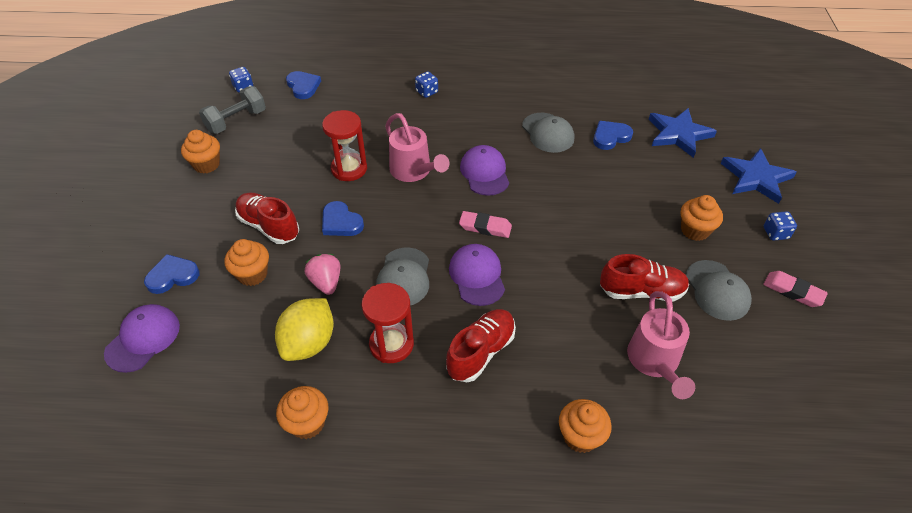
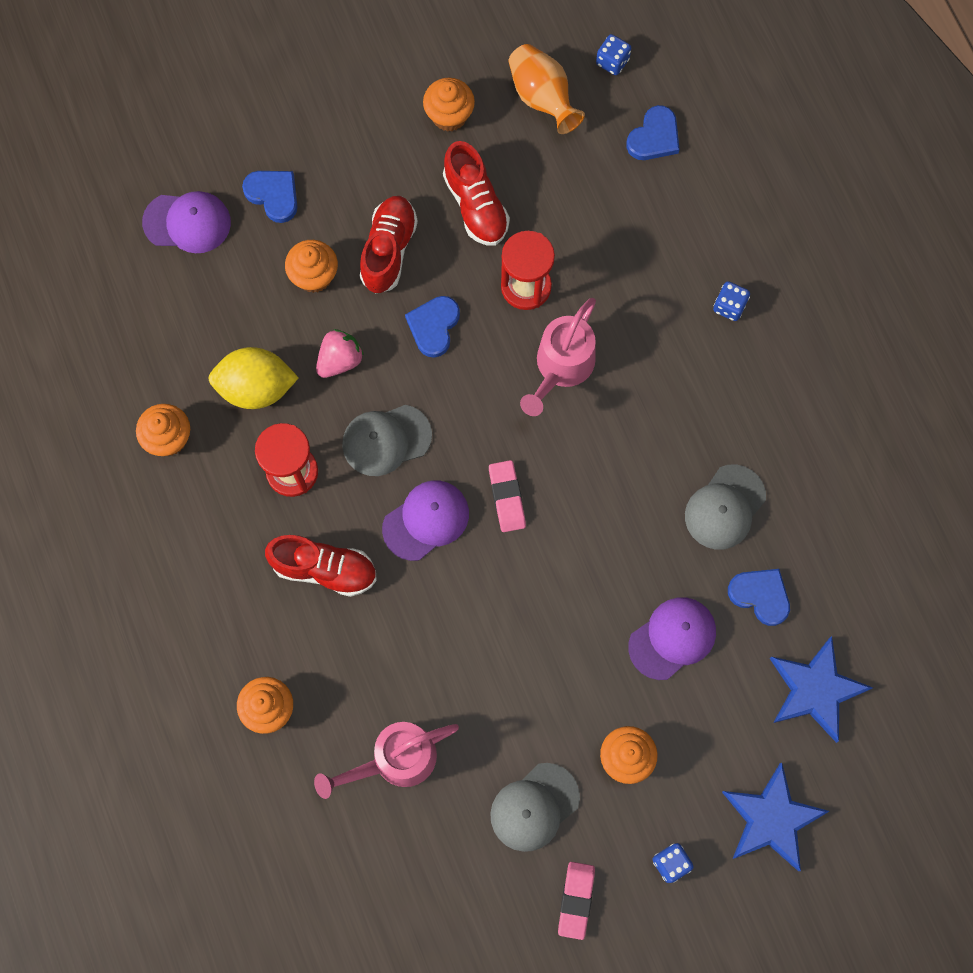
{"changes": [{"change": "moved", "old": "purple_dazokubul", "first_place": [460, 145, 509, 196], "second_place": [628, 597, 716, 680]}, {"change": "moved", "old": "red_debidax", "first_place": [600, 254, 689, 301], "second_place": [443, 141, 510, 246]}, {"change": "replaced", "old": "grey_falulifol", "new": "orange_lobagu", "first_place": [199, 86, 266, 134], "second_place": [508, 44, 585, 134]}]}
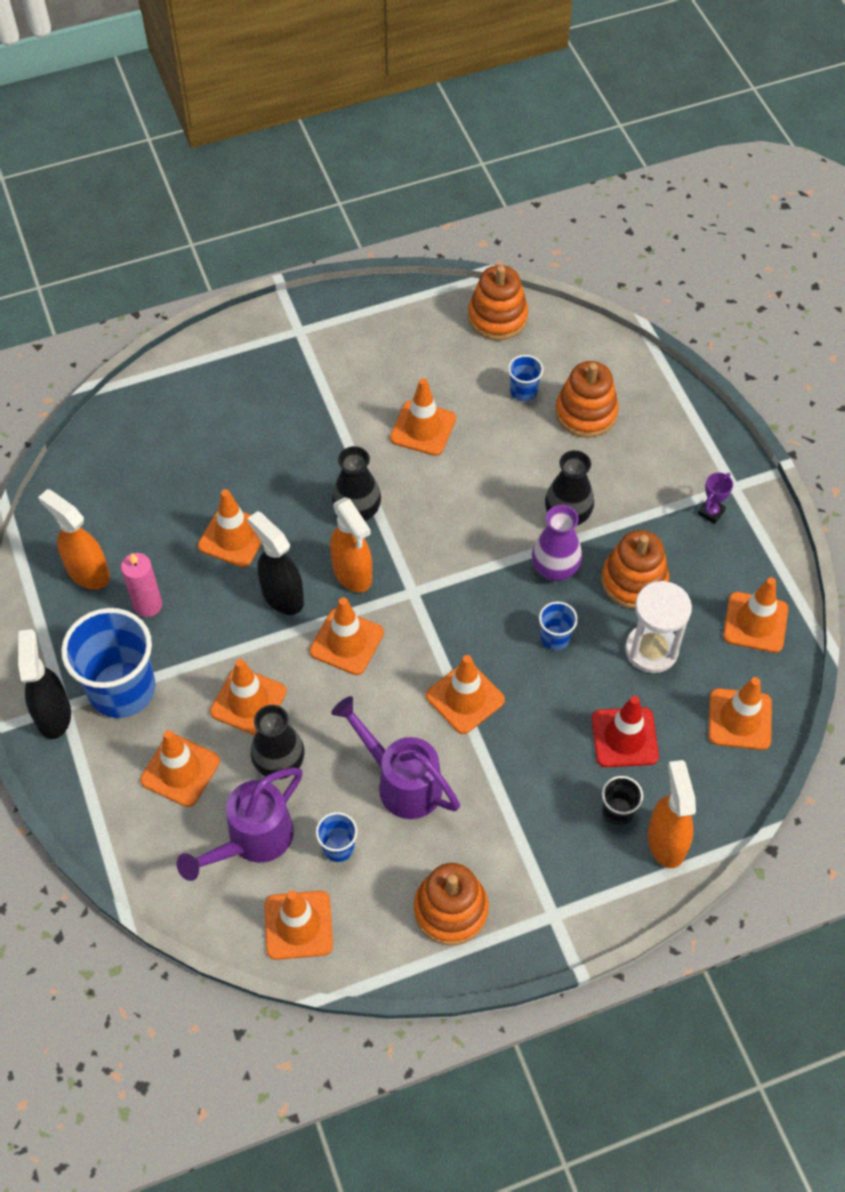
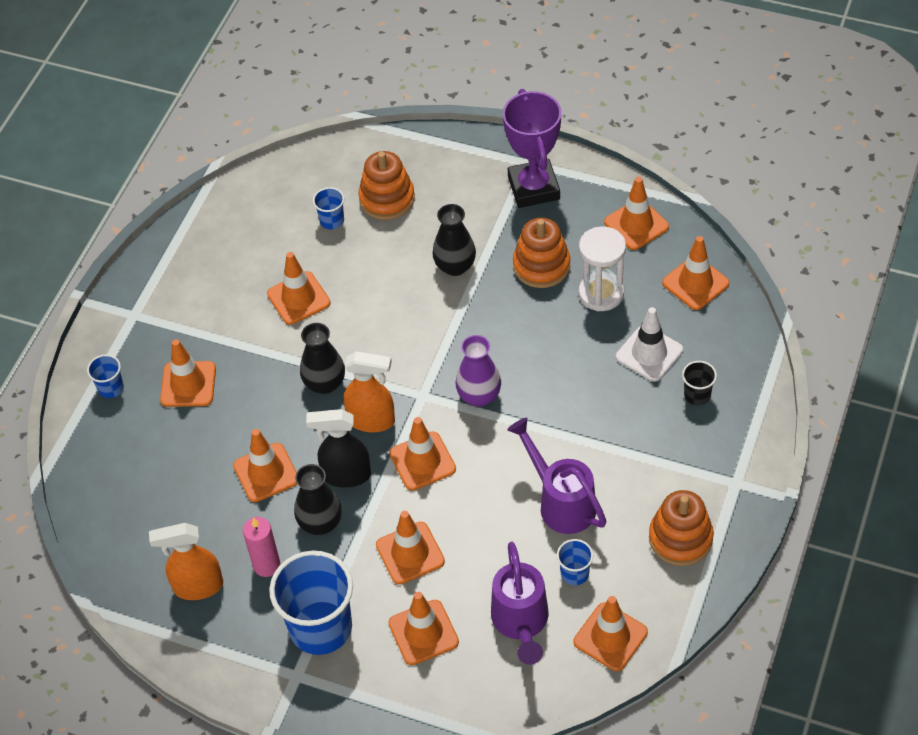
{"changes": [{"change": "removed", "old": "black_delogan", "first_place": [18, 629, 71, 739]}, {"change": "removed", "old": "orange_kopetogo", "first_place": [468, 265, 528, 340]}, {"change": "removed", "old": "orange_delogan", "first_place": [648, 760, 696, 868]}, {"change": "moved", "old": "black_lobagu", "first_place": [251, 705, 305, 779], "second_place": [294, 464, 342, 535]}, {"change": "moved", "old": "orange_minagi", "first_place": [426, 655, 505, 734], "second_place": [160, 339, 216, 407]}, {"change": "moved", "old": "purple_lobagu", "first_place": [532, 505, 582, 581], "second_place": [456, 335, 501, 407]}, {"change": "moved", "old": "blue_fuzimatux", "first_place": [539, 602, 578, 650], "second_place": [87, 354, 124, 398]}, {"change": "recoloured", "old": "red_minagi", "new": "white_minagi", "first_place": [592, 696, 659, 767], "second_place": [616, 307, 683, 382]}, {"change": "turned", "old": "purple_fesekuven", "first_place": [331, 696, 460, 819], "second_place": [507, 418, 606, 534], "degrees": 60}, {"change": "resized", "old": "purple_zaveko", "first_place": [698, 472, 733, 524], "second_place": [503, 89, 562, 208], "factor": 2.48}]}
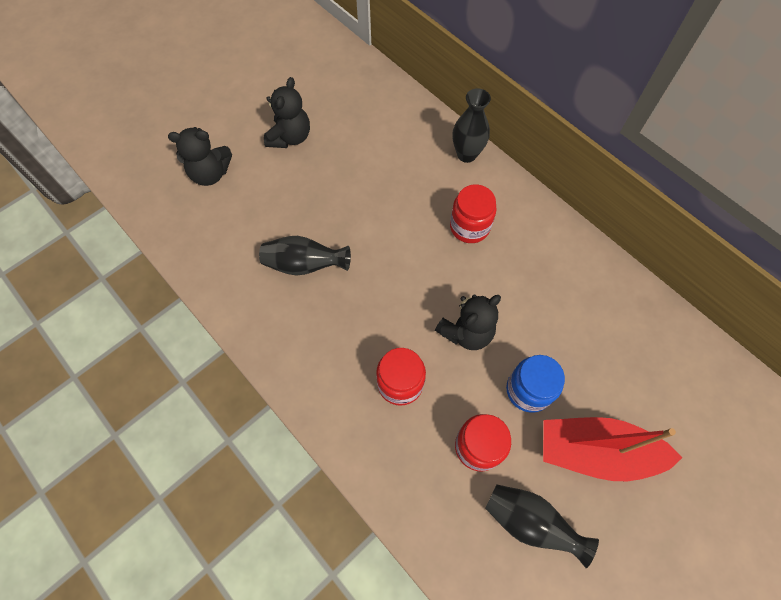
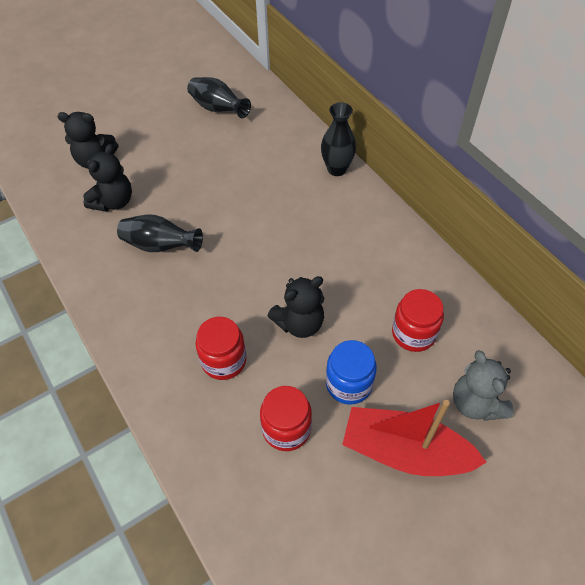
{"changes": [{"change": "added", "new": "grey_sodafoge", "second_place": [453, 350, 514, 421]}, {"change": "moved", "old": "black_sodafoge", "first_place": [264, 77, 310, 148], "second_place": [83, 144, 132, 212]}, {"change": "moved", "old": "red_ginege", "first_place": [450, 184, 497, 243], "second_place": [392, 289, 444, 352]}, {"change": "moved", "old": "black_lobagu", "first_place": [485, 485, 599, 568], "second_place": [187, 77, 251, 118]}]}
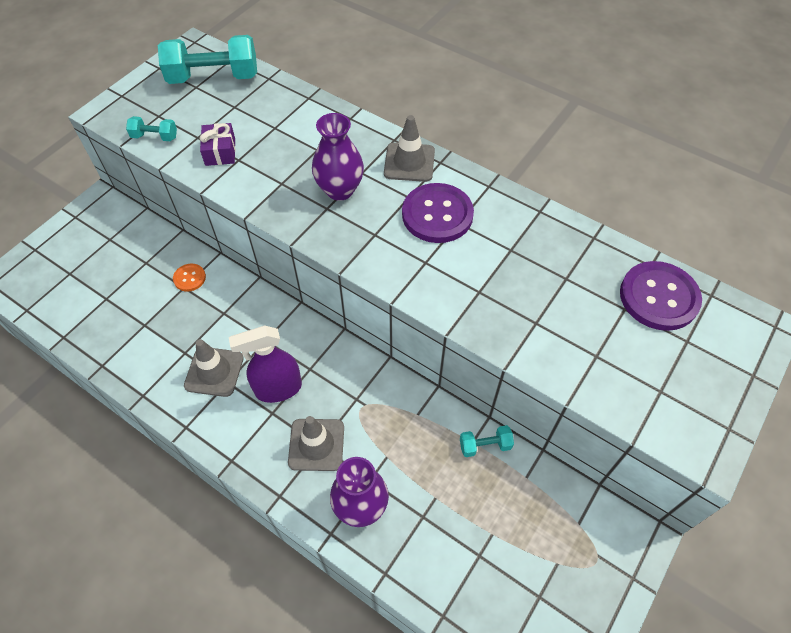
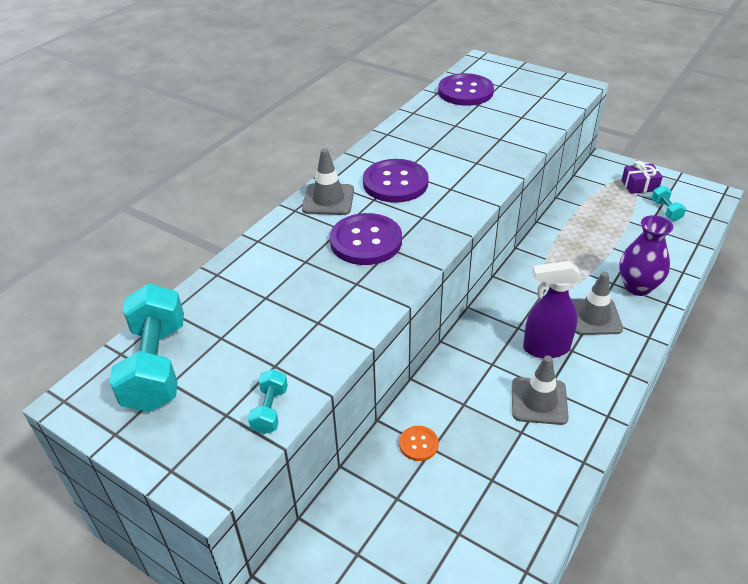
{"changes": [{"change": "moved", "old": "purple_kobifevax", "first_place": [200, 123, 235, 166], "second_place": [621, 161, 663, 194]}, {"change": "moved", "old": "turquoise_falulifol", "first_place": [460, 425, 514, 457], "second_place": [652, 185, 686, 221]}, {"change": "replaced", "old": "purple_lobagu", "new": "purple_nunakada", "first_place": [312, 113, 364, 201], "second_place": [330, 213, 402, 265]}, {"change": "turned", "old": "purple_delogan", "first_place": [229, 325, 302, 403], "second_place": [523, 261, 581, 358], "degrees": 105}]}
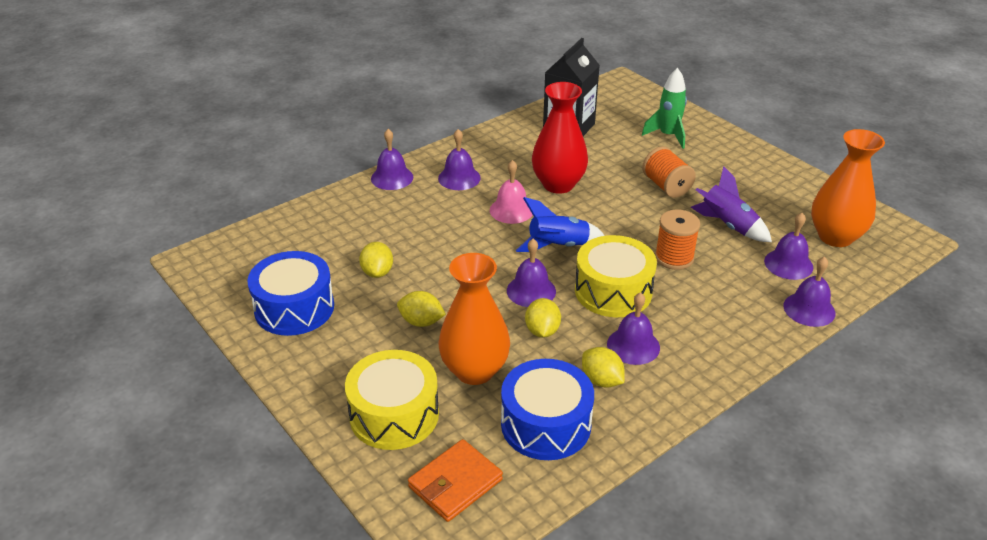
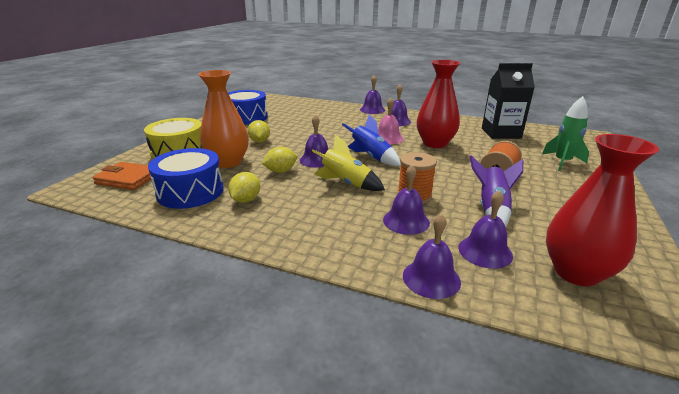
{"changes": [{"change": "removed", "old": "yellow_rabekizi", "first_place": [359, 242, 393, 278]}, {"change": "moved", "old": "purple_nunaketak", "first_place": [607, 292, 660, 365], "second_place": [383, 165, 430, 235]}, {"change": "replaced", "old": "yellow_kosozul", "new": "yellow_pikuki", "first_place": [575, 235, 657, 317], "second_place": [312, 135, 385, 191]}, {"change": "recoloured", "old": "orange_lobagu", "new": "red_lobagu", "first_place": [811, 129, 885, 247], "second_place": [546, 134, 659, 286]}]}
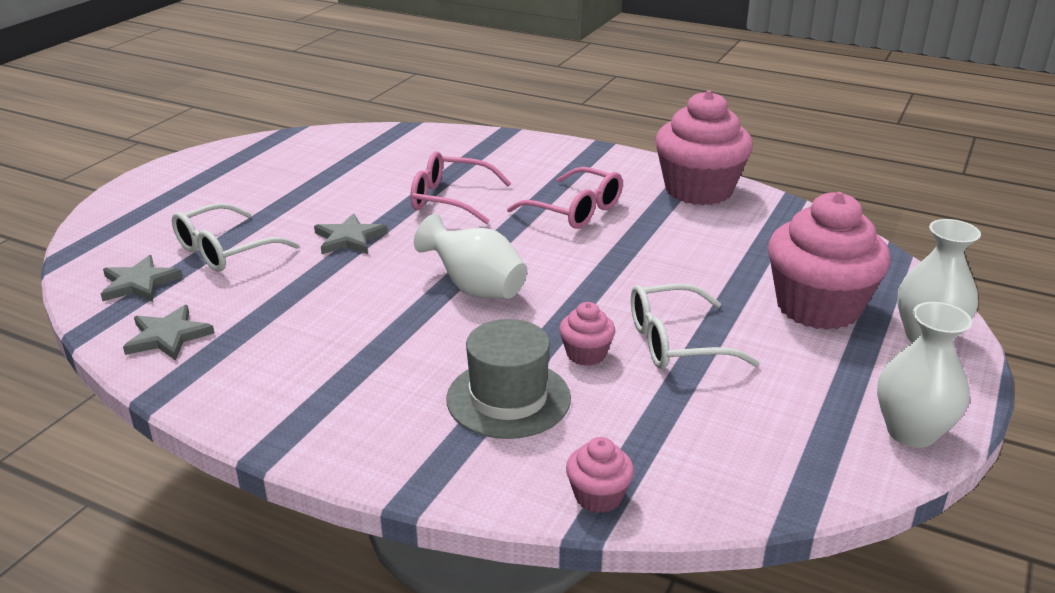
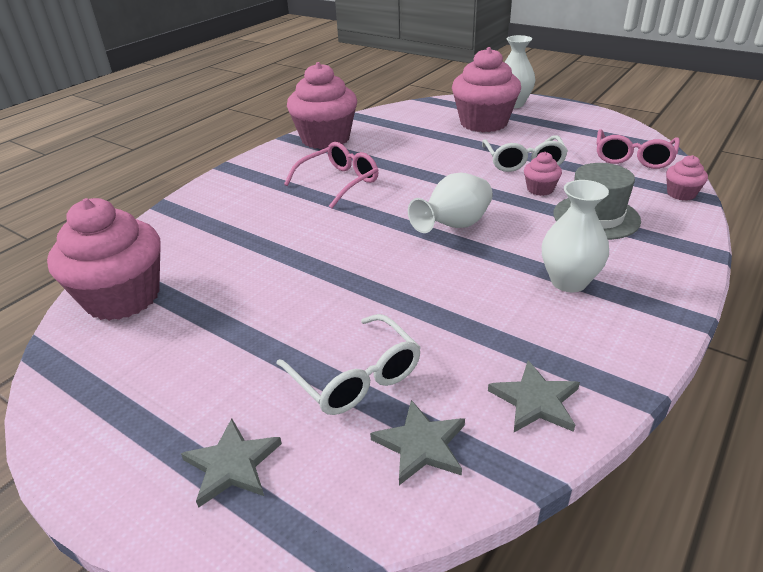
{"changes": [{"change": "added", "new": "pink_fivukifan", "second_place": [47, 198, 160, 321]}, {"change": "moved", "old": "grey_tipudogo", "first_place": [314, 213, 388, 254], "second_place": [181, 418, 282, 508]}, {"change": "moved", "old": "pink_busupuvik", "first_place": [410, 151, 511, 224], "second_place": [596, 129, 680, 169]}, {"change": "moved", "old": "white_lobagu", "first_place": [877, 302, 972, 448], "second_place": [542, 180, 609, 292]}]}
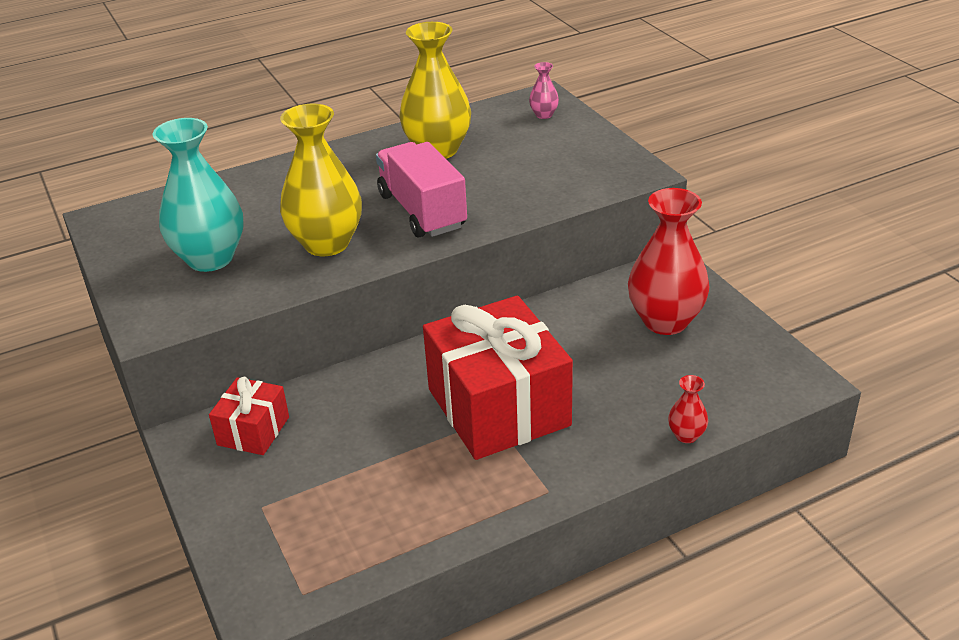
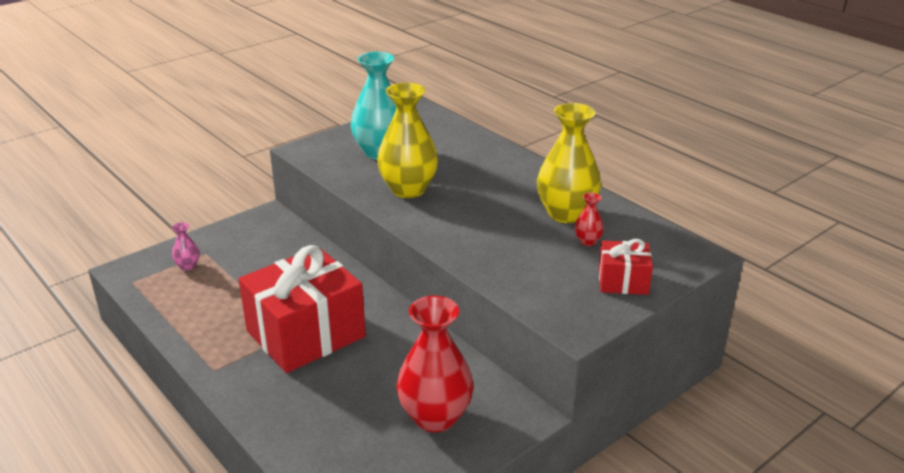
{"changes": [{"change": "removed", "old": "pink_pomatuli", "first_place": [376, 142, 467, 237]}, {"change": "moved", "old": "red_kobifevax", "first_place": [209, 377, 289, 455], "second_place": [599, 239, 653, 295]}, {"change": "moved", "old": "pink_lobagu", "first_place": [529, 62, 559, 119], "second_place": [172, 222, 200, 271]}, {"change": "moved", "old": "red_lobagu", "first_place": [668, 375, 708, 443], "second_place": [574, 193, 604, 246]}]}
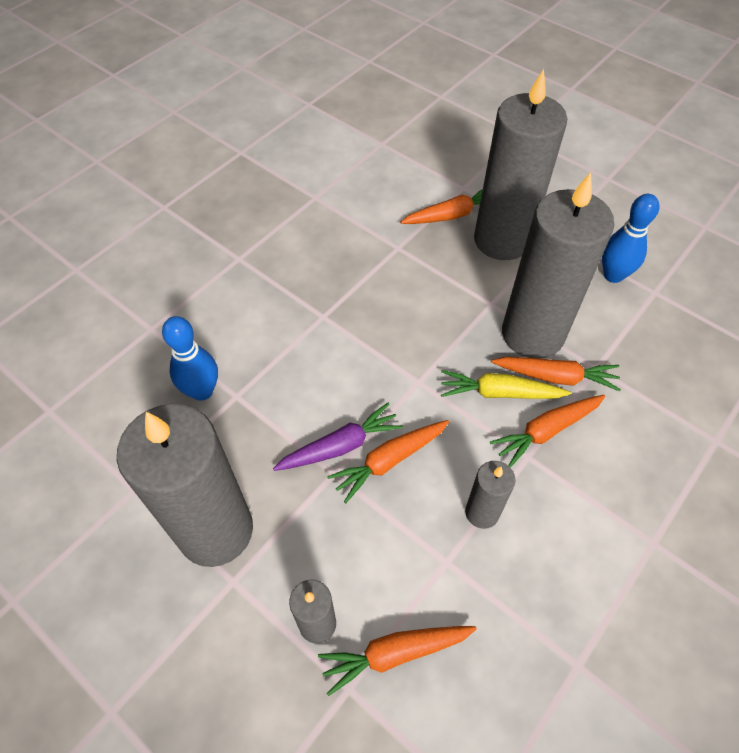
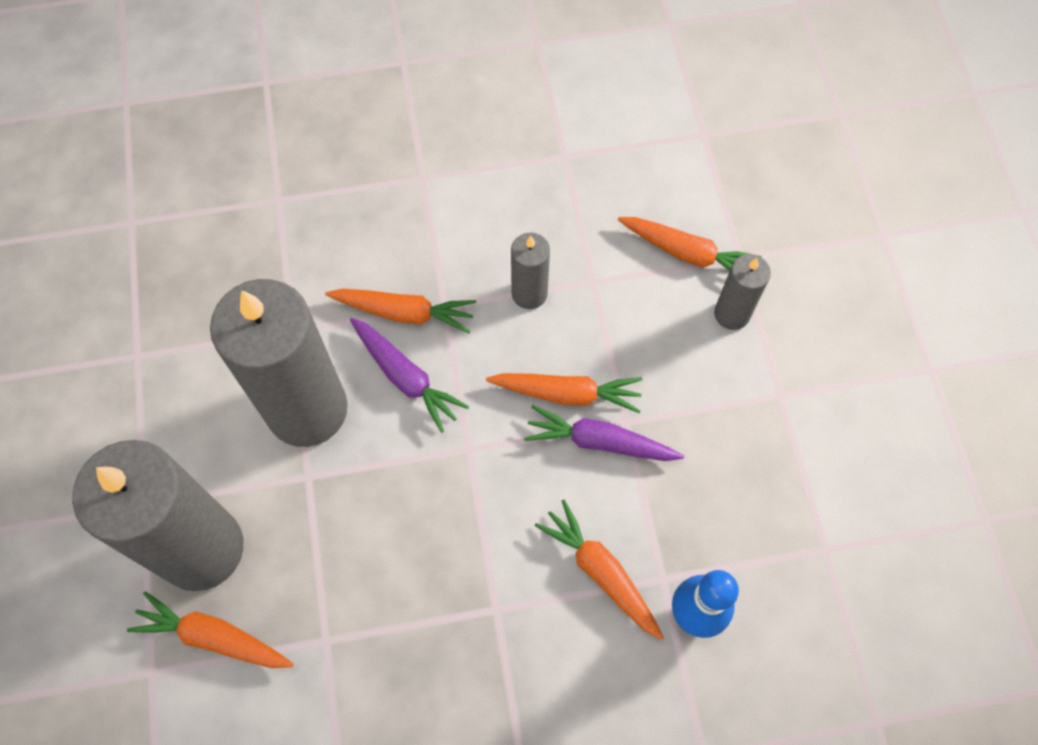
{"changes": [{"change": "removed", "old": "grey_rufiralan", "first_place": [117, 404, 253, 567]}, {"change": "removed", "old": "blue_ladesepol", "first_place": [602, 194, 659, 283]}, {"change": "moved", "old": "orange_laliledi", "first_place": [491, 357, 621, 391], "second_place": [535, 500, 664, 640]}, {"change": "recoloured", "old": "yellow_laliledi", "new": "purple_laliledi", "first_place": [441, 370, 571, 399], "second_place": [350, 318, 469, 433]}]}
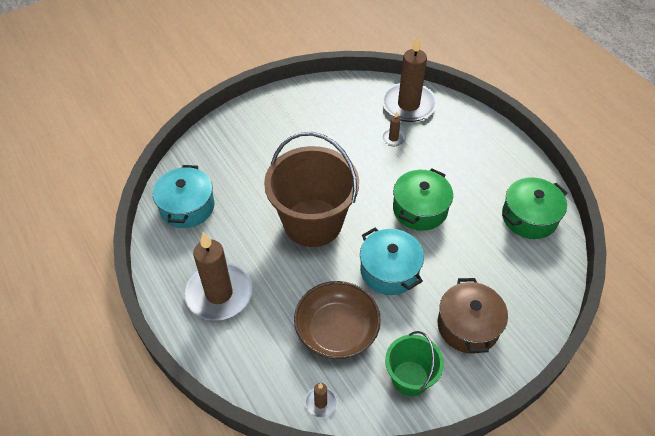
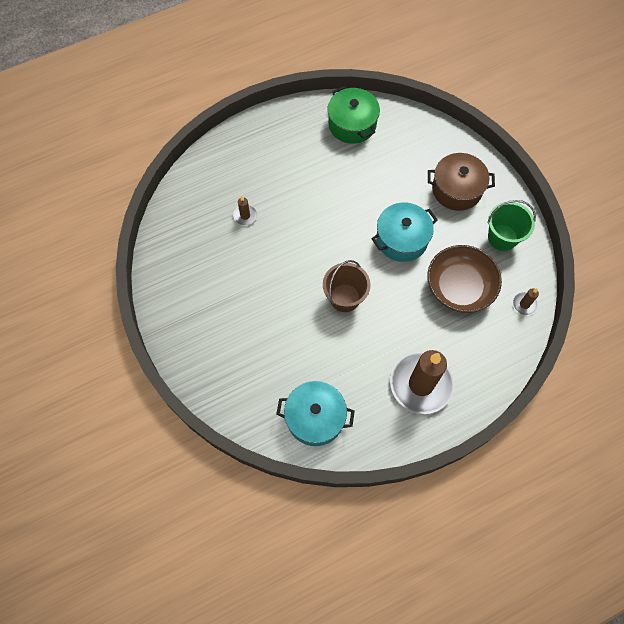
{"changes": [{"change": "removed", "old": "brown_rufiralan", "first_place": [382, 35, 437, 122]}, {"change": "removed", "old": "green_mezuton", "first_place": [393, 169, 453, 231]}, {"change": "resized", "old": "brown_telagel", "first_place": [264, 132, 359, 247], "second_place": [323, 260, 371, 312], "factor": 0.54}]}
